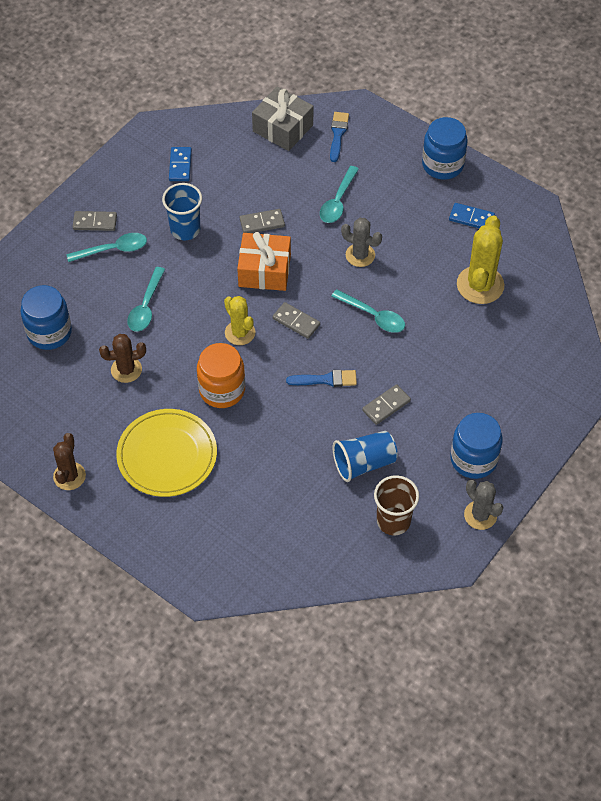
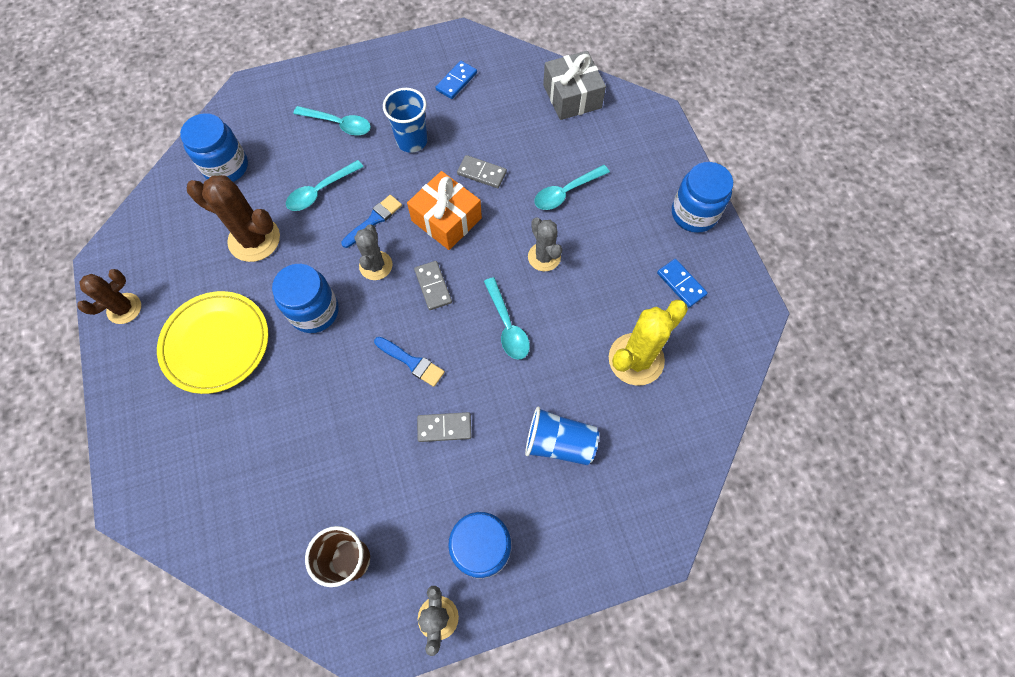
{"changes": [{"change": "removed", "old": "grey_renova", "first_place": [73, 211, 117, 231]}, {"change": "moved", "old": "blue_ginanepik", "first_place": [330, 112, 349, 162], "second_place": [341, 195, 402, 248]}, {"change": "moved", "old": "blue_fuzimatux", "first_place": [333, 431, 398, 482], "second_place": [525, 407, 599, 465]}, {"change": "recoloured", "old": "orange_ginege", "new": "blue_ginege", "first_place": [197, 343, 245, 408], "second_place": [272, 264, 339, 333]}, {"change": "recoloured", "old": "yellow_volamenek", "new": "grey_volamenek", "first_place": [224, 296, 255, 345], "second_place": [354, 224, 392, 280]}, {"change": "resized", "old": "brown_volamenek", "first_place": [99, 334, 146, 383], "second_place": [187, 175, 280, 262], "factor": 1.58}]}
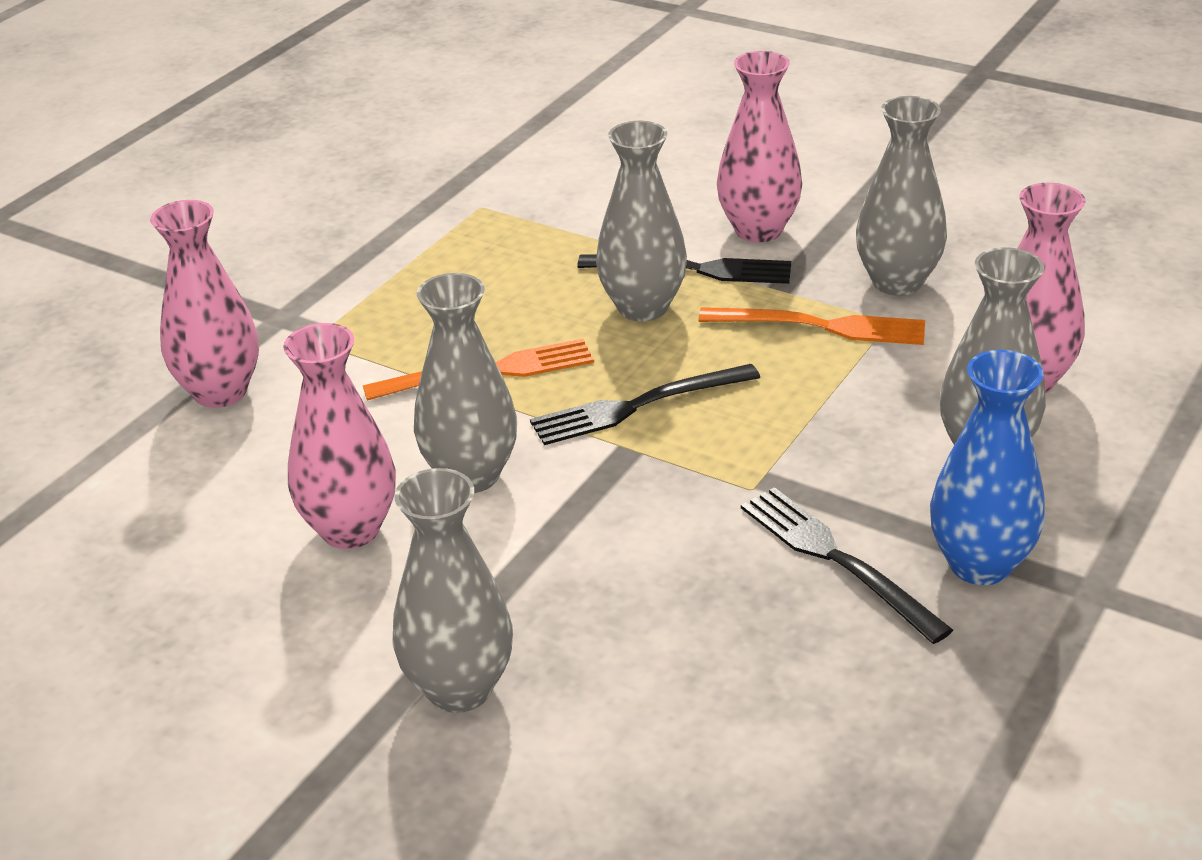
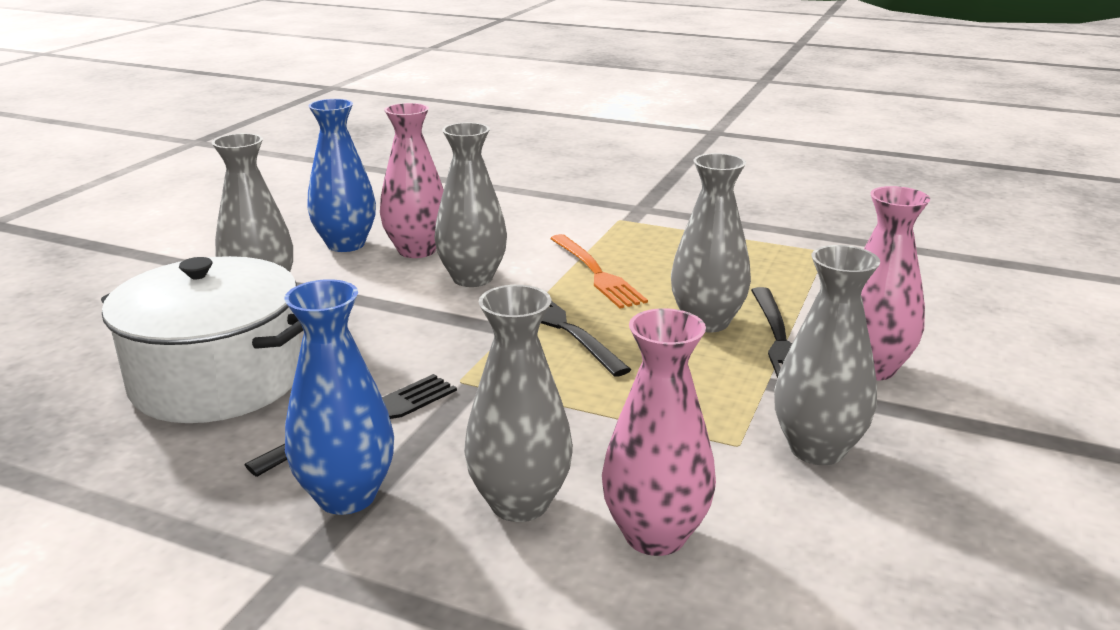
{"changes": [{"change": "removed", "old": "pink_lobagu", "first_place": [150, 200, 259, 408]}, {"change": "removed", "old": "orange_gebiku", "first_place": [698, 307, 925, 345]}, {"change": "added", "new": "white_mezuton", "second_place": [101, 256, 303, 423]}, {"change": "added", "new": "blue_lobagu", "second_place": [307, 99, 376, 252]}]}
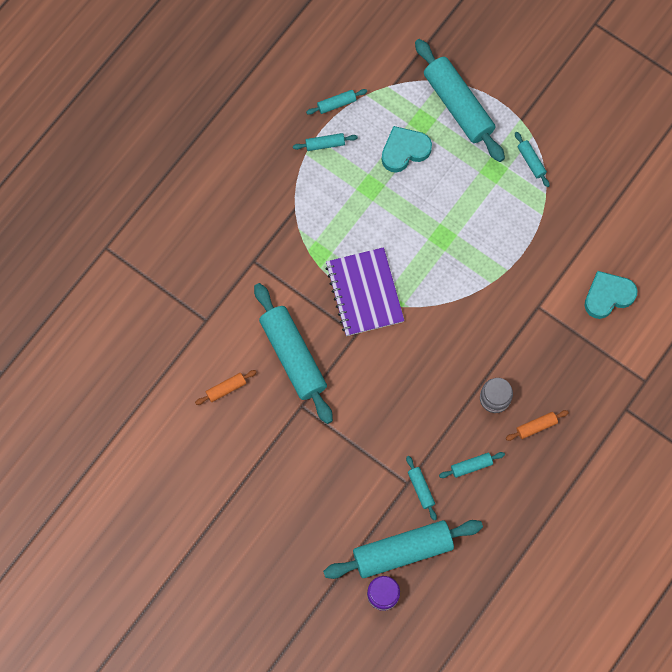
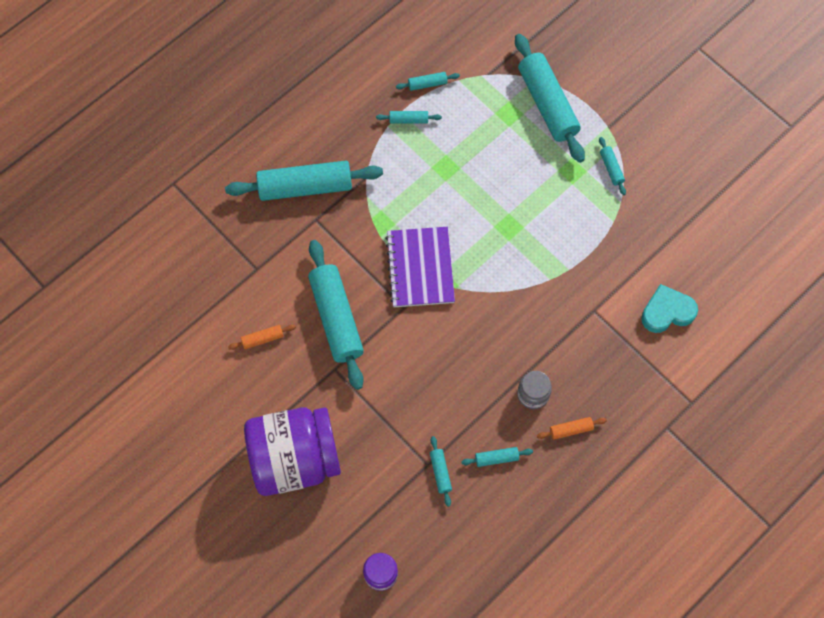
{"changes": [{"change": "removed", "old": "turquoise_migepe", "first_place": [382, 126, 432, 173]}, {"change": "added", "new": "purple_ginege", "second_place": [244, 407, 341, 496]}, {"change": "moved", "old": "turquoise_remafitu", "first_place": [323, 520, 483, 579], "second_place": [225, 161, 383, 201]}]}
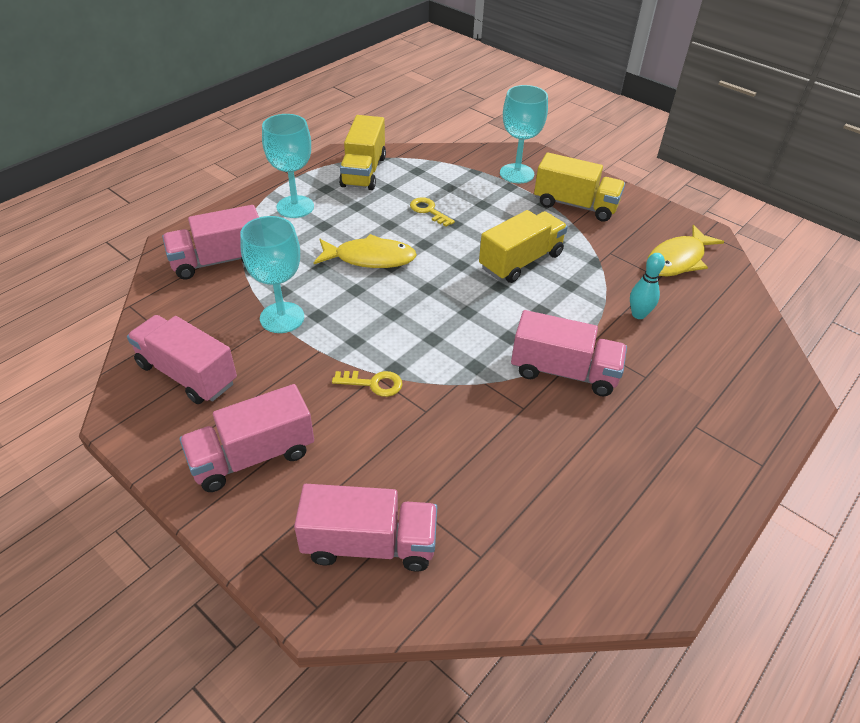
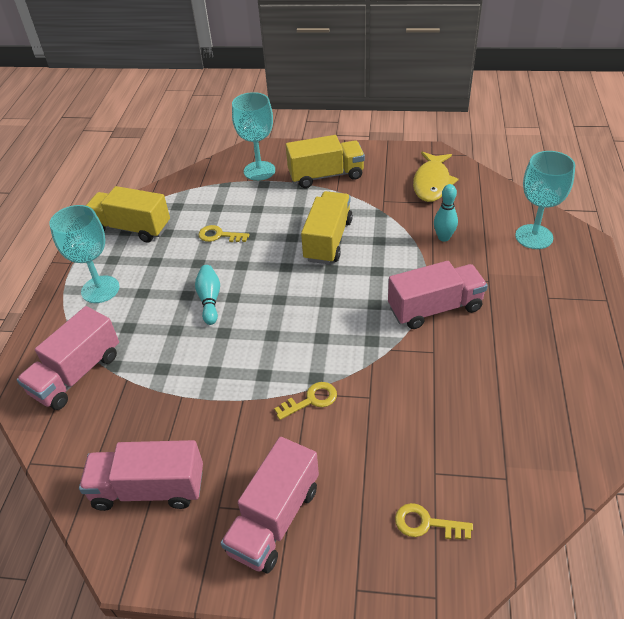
{"changes": [{"change": "moved", "old": "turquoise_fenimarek", "first_place": [240, 216, 304, 333], "second_place": [515, 151, 575, 249]}, {"change": "replaced", "old": "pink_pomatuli", "new": "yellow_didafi", "first_place": [294, 484, 437, 571], "second_place": [395, 503, 473, 539]}, {"change": "replaced", "old": "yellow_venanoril", "new": "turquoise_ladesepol", "first_place": [314, 234, 417, 268], "second_place": [195, 265, 220, 325]}, {"change": "turned", "old": "yellow_pomatuli", "first_place": [339, 115, 386, 190], "second_place": [86, 186, 170, 243], "degrees": 135}]}
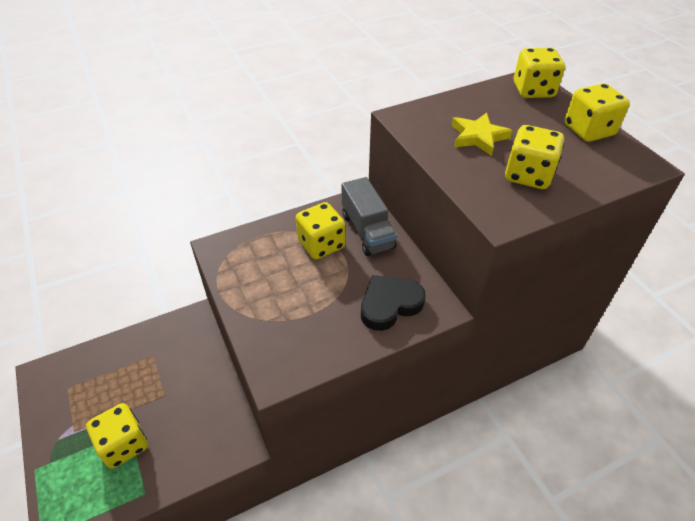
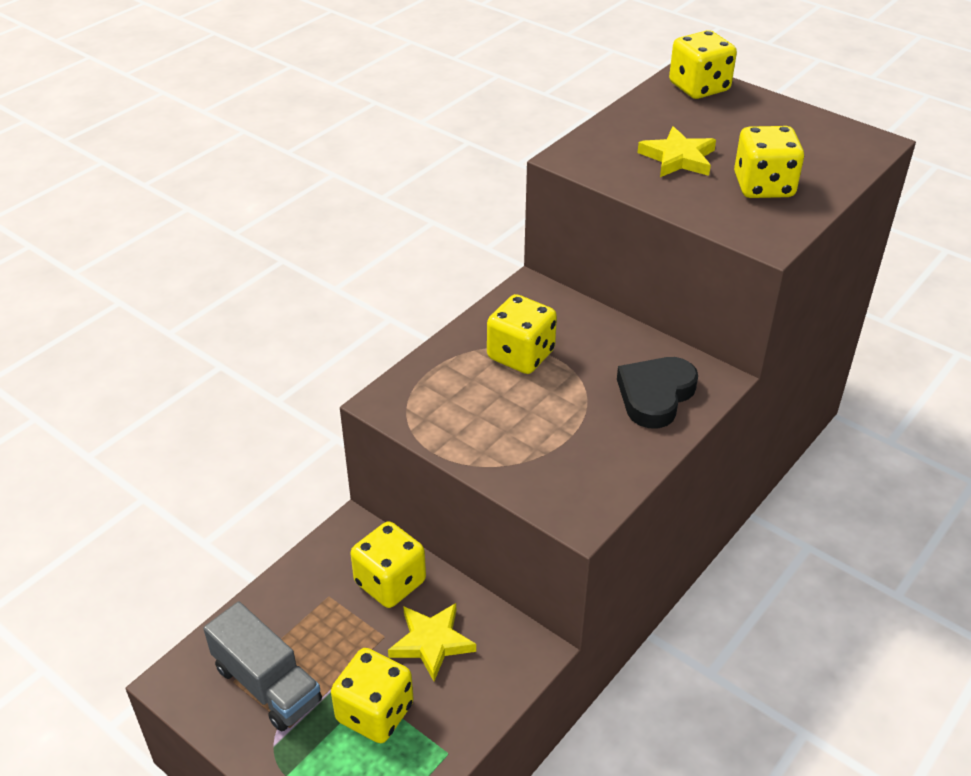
{"changes": [{"change": "added", "new": "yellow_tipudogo", "second_place": [388, 603, 476, 681]}, {"change": "moved", "old": "grey_pomatuli", "first_place": [341, 177, 397, 256], "second_place": [203, 602, 322, 732]}, {"change": "moved", "old": "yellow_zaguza", "first_place": [565, 83, 630, 142], "second_place": [351, 521, 426, 608]}]}
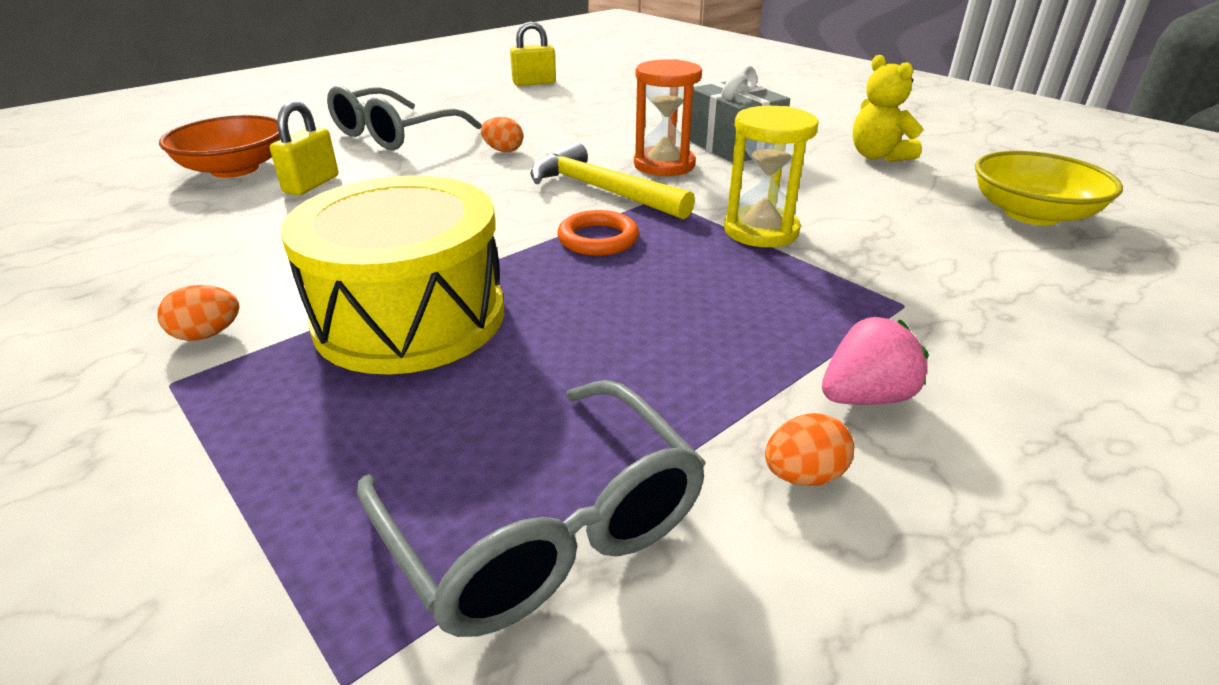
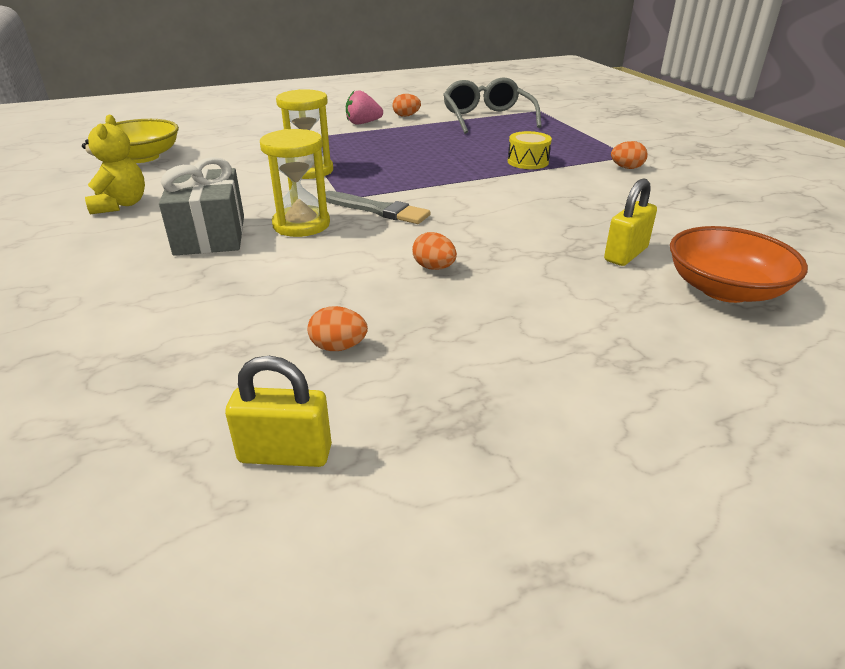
{"changes": [{"change": "removed", "old": "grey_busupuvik", "first_place": [327, 86, 482, 150]}, {"change": "removed", "old": "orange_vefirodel", "first_place": [557, 210, 639, 256]}, {"change": "added", "new": "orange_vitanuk", "second_place": [307, 306, 368, 351]}, {"change": "replaced", "old": "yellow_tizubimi", "new": "grey_ginanepik", "first_place": [530, 142, 695, 220], "second_place": [325, 191, 430, 224]}, {"change": "recoloured", "old": "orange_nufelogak", "new": "yellow_nufelogak", "first_place": [634, 59, 702, 176], "second_place": [260, 129, 330, 237]}, {"change": "resized", "old": "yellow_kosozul", "first_place": [280, 176, 504, 375], "second_place": [508, 131, 552, 169], "factor": 0.44}]}
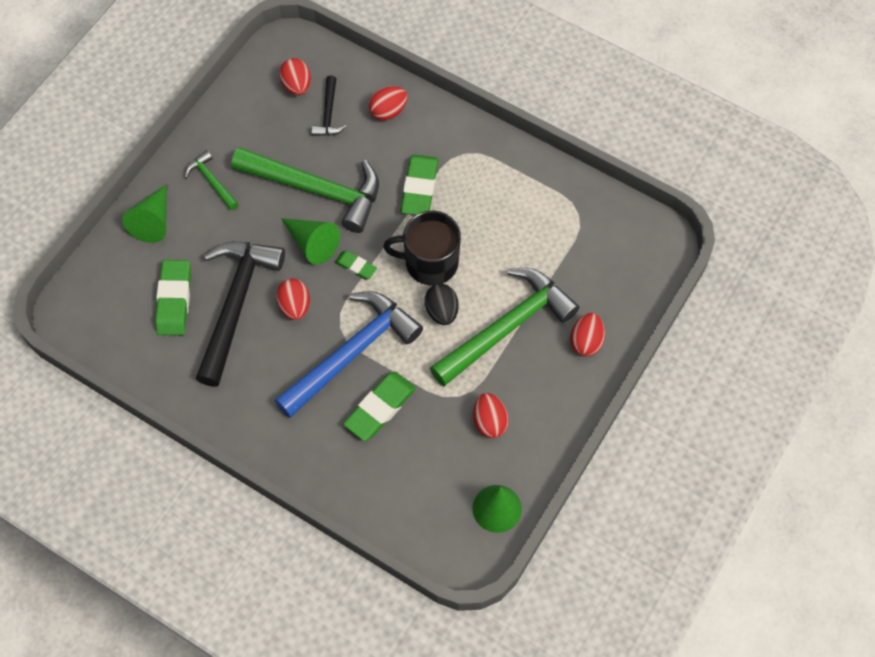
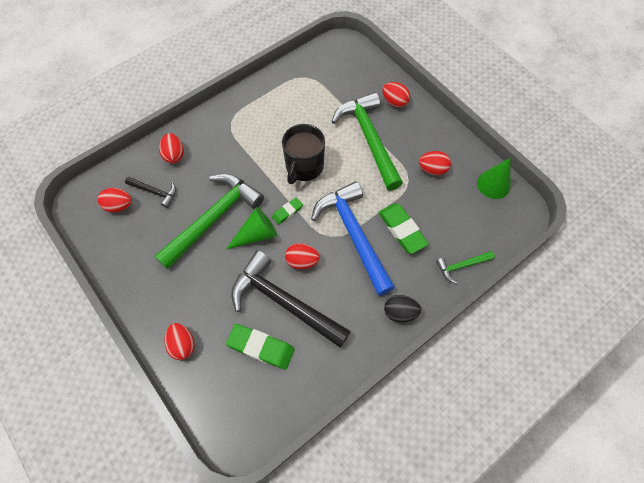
{"changes": [{"change": "removed", "old": "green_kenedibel", "first_place": [401, 155, 438, 215]}, {"change": "moved", "old": "green_tizubimi", "first_place": [185, 150, 239, 210], "second_place": [436, 251, 495, 284]}, {"change": "moved", "old": "black_vitanuk", "first_place": [425, 284, 459, 325], "second_place": [384, 295, 421, 322]}, {"change": "replaced", "old": "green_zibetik", "new": "red_vitanuk", "first_place": [122, 184, 167, 243], "second_place": [164, 323, 195, 360]}]}
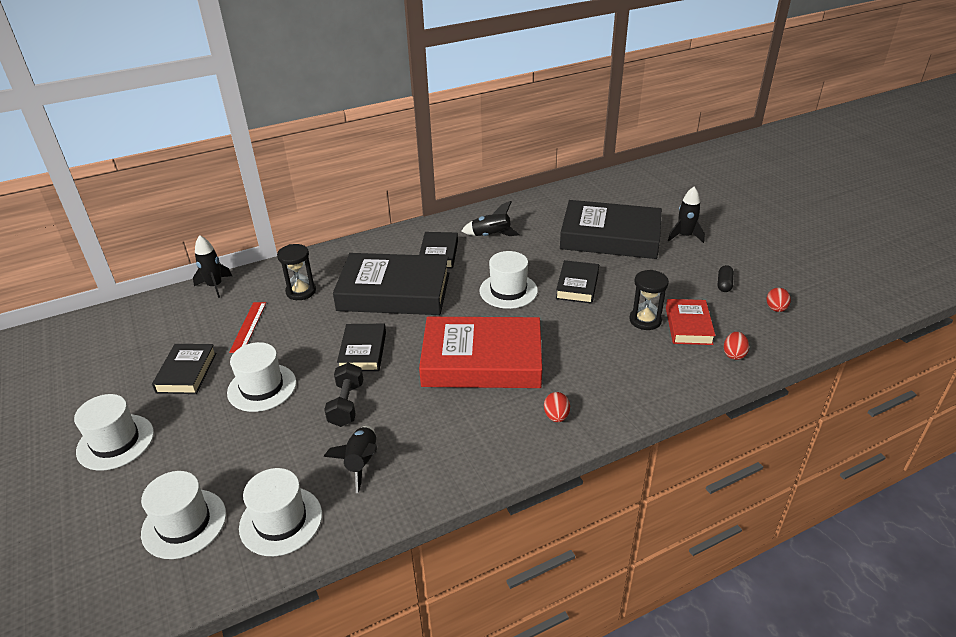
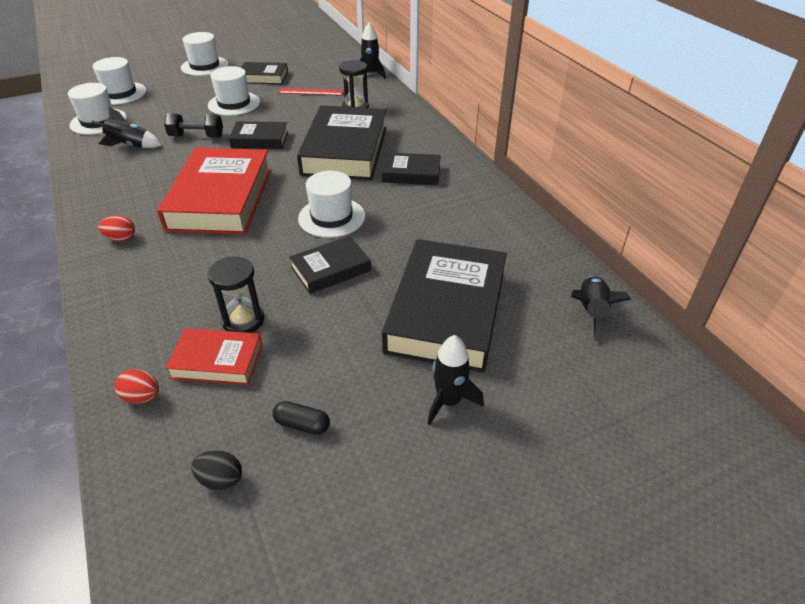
{"changes": [{"change": "moved", "old": "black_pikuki", "first_place": [462, 201, 520, 236], "second_place": [571, 276, 631, 341]}, {"change": "recoloured", "old": "red_vitanuk", "new": "black_vitanuk", "first_place": [766, 288, 791, 312], "second_place": [191, 451, 242, 491]}, {"change": "turned", "old": "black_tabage", "first_place": [556, 260, 599, 304], "second_place": [289, 236, 371, 294], "degrees": -45}]}
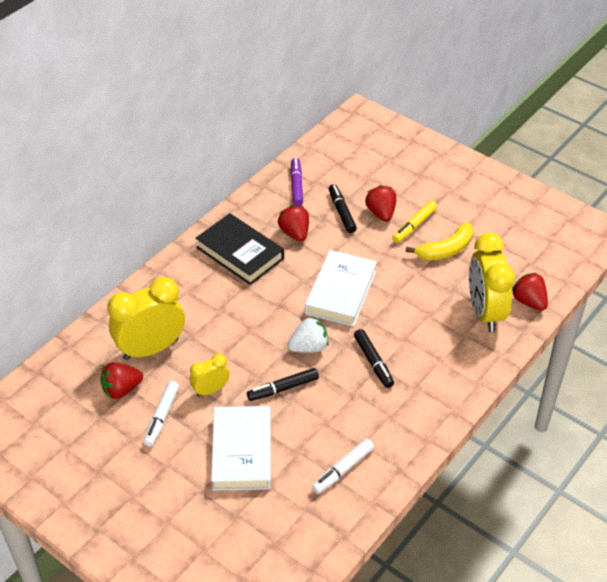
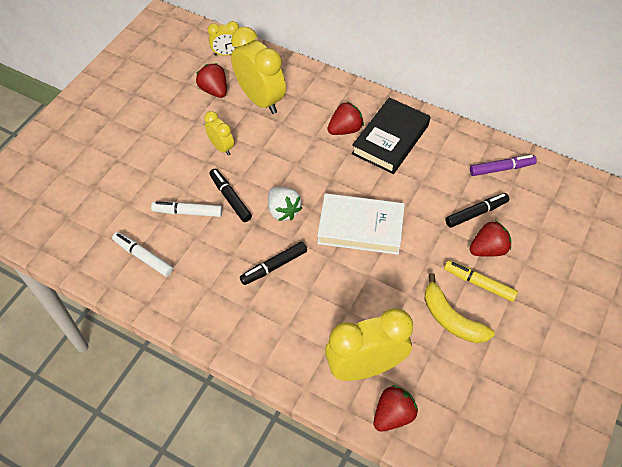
{"changes": [{"change": "removed", "old": "white_tabage", "first_place": [211, 406, 271, 491]}, {"change": "added", "new": "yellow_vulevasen", "second_place": [208, 21, 239, 56]}, {"change": "moved", "old": "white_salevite", "first_place": [143, 381, 179, 447], "second_place": [151, 201, 222, 217]}, {"change": "moved", "old": "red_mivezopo", "first_place": [278, 205, 309, 242], "second_place": [327, 102, 364, 135]}]}
